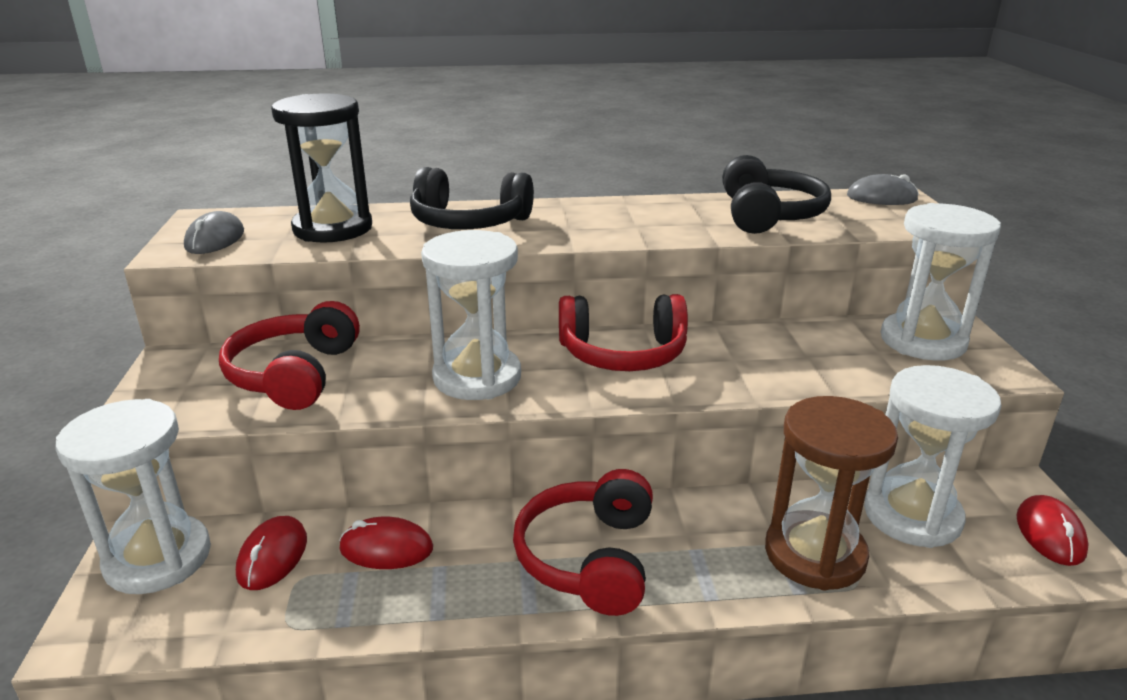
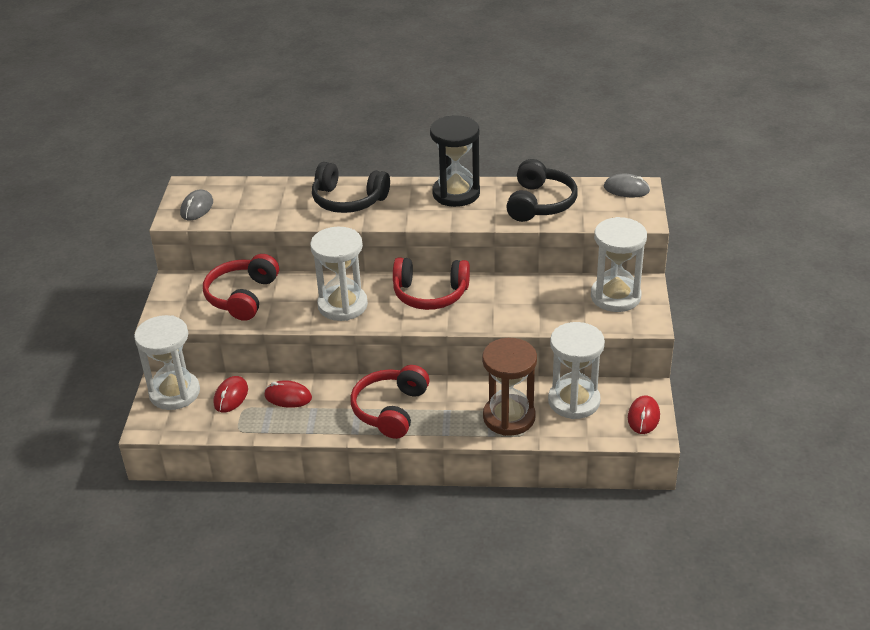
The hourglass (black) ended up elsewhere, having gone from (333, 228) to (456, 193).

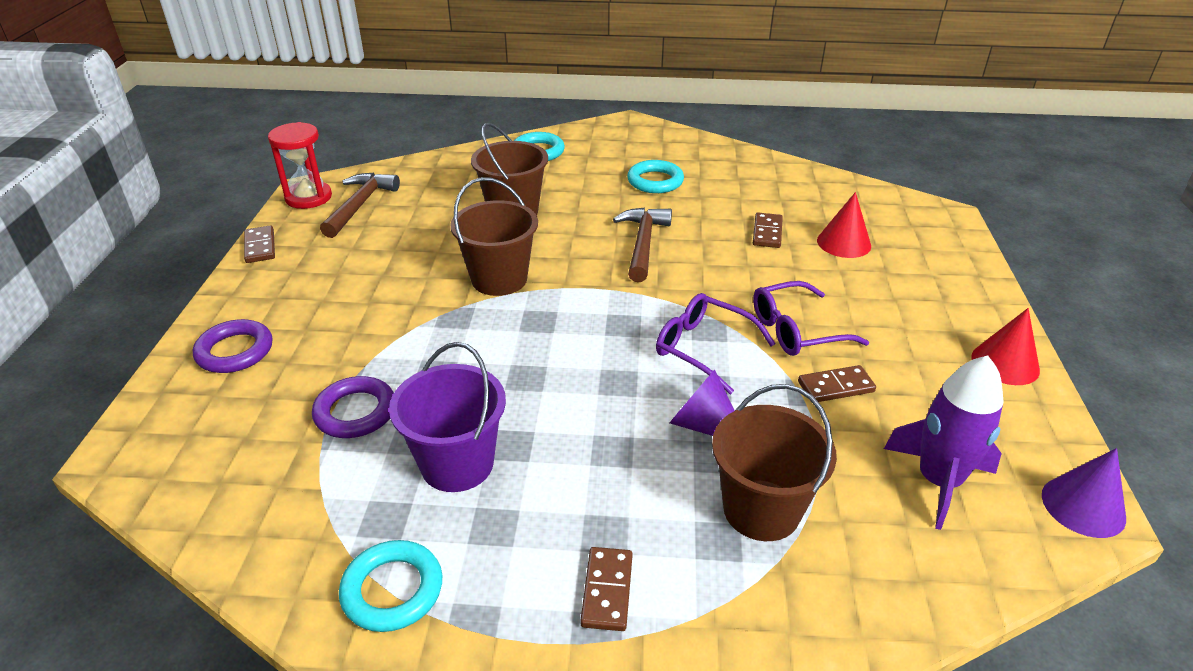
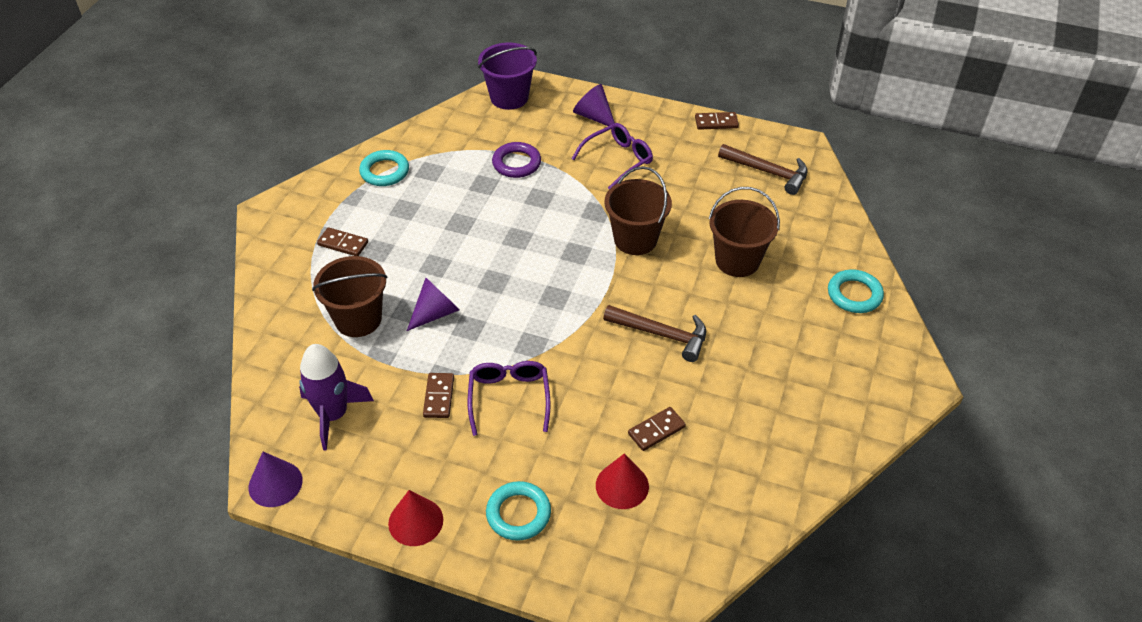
Where the ring (purple) stood at (235, 351), the cone (purple) came to stand at (594, 116). The second view lost the hourglass (red) at (308, 197). The bucket (purple) ended up elsewhere, having gone from (457, 464) to (509, 97). The ring (turquoise) ended up elsewhere, having gone from (655, 181) to (518, 513). The glasses (purple) ended up elsewhere, having gone from (703, 348) to (618, 160). The domino (brown) at (767, 232) ended up facing another way, 60 degrees counterclockwise from before.

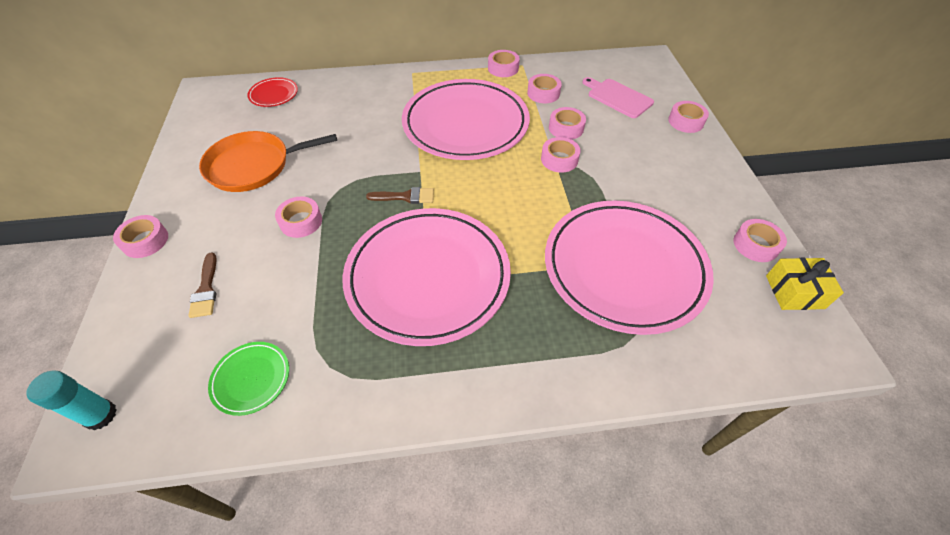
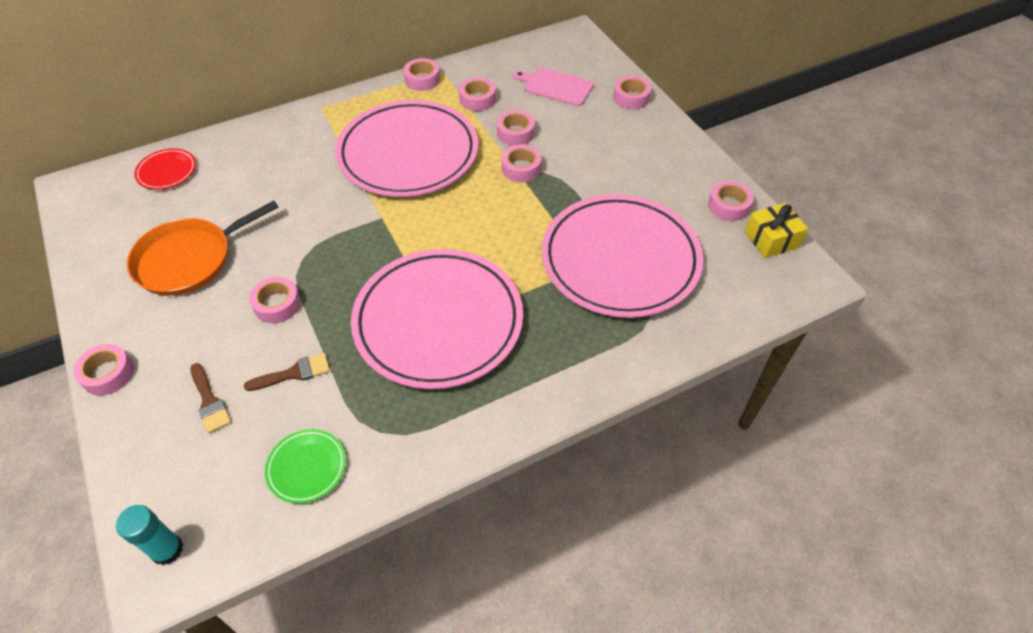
The brush (brown) ended up elsewhere, having gone from (406, 197) to (294, 373).

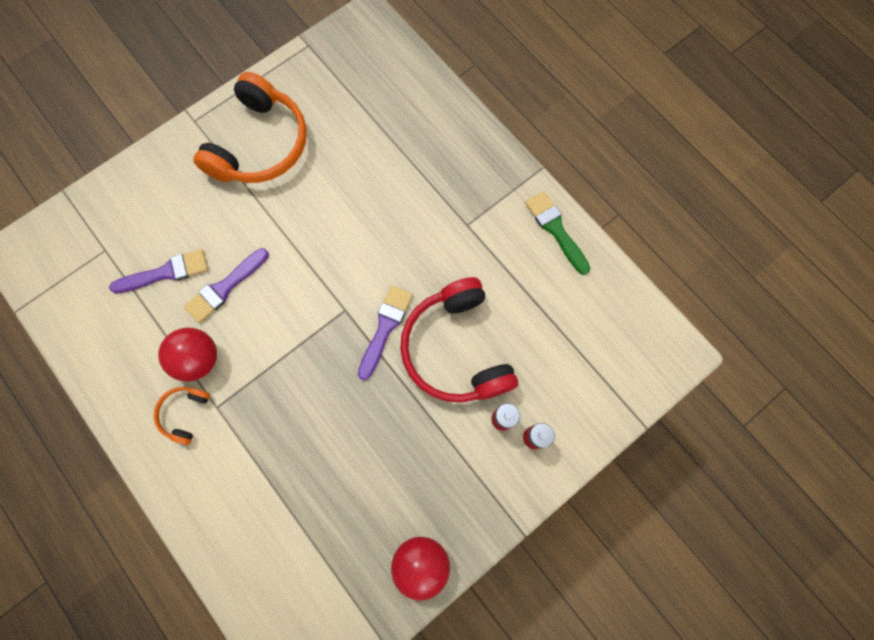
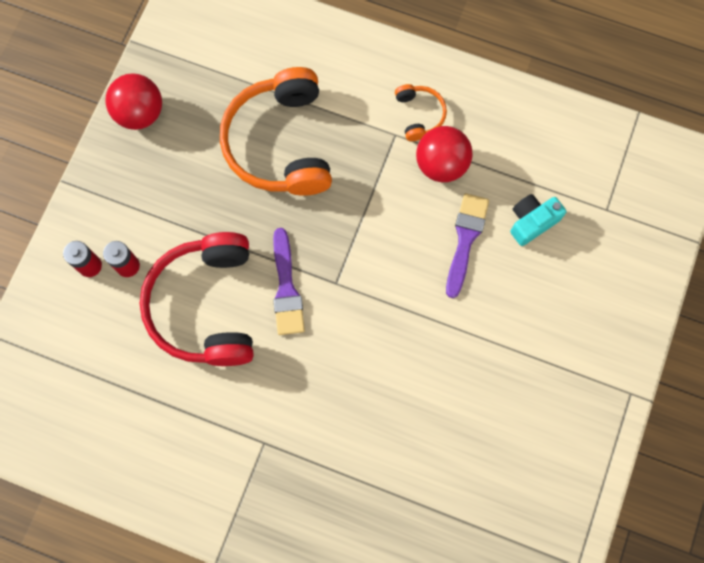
Where the brush (purple) stood at (166, 272), the camera (turquoise) came to stand at (532, 222). The headphones (orange) ended up elsewhere, having gone from (260, 145) to (280, 143). The headphones (red) at (456, 349) ended up facing another way, 135 degrees counterclockwise from before. The second view lost the brush (green) at (555, 229).

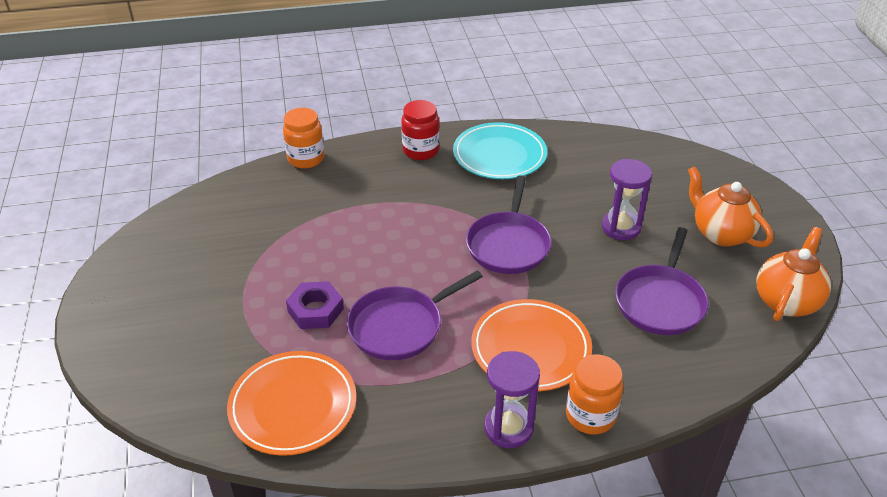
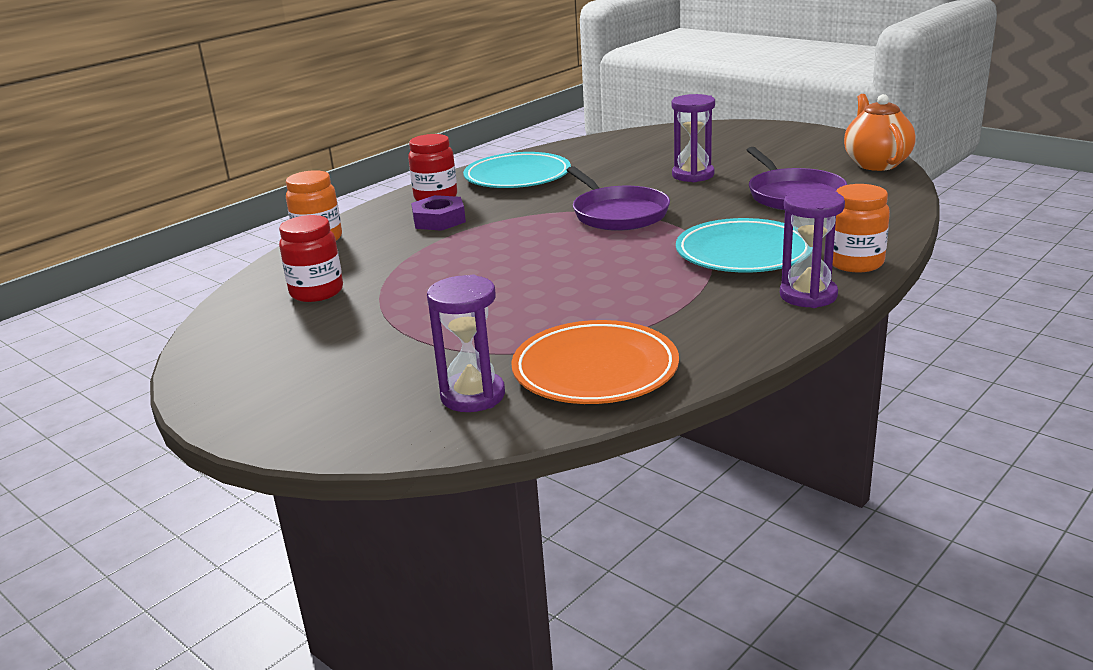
The nut (purple) ended up elsewhere, having gone from (315, 310) to (439, 220). The second view lost the pan (purple) at (399, 326). What was the plate (orange) at (530, 349) turned into the plate (turquoise) at (743, 253). The second view lost the teapot (orange) at (721, 233). The second view gained the jar (red) at (316, 292). The second view gained the hourglass (purple) at (473, 396).

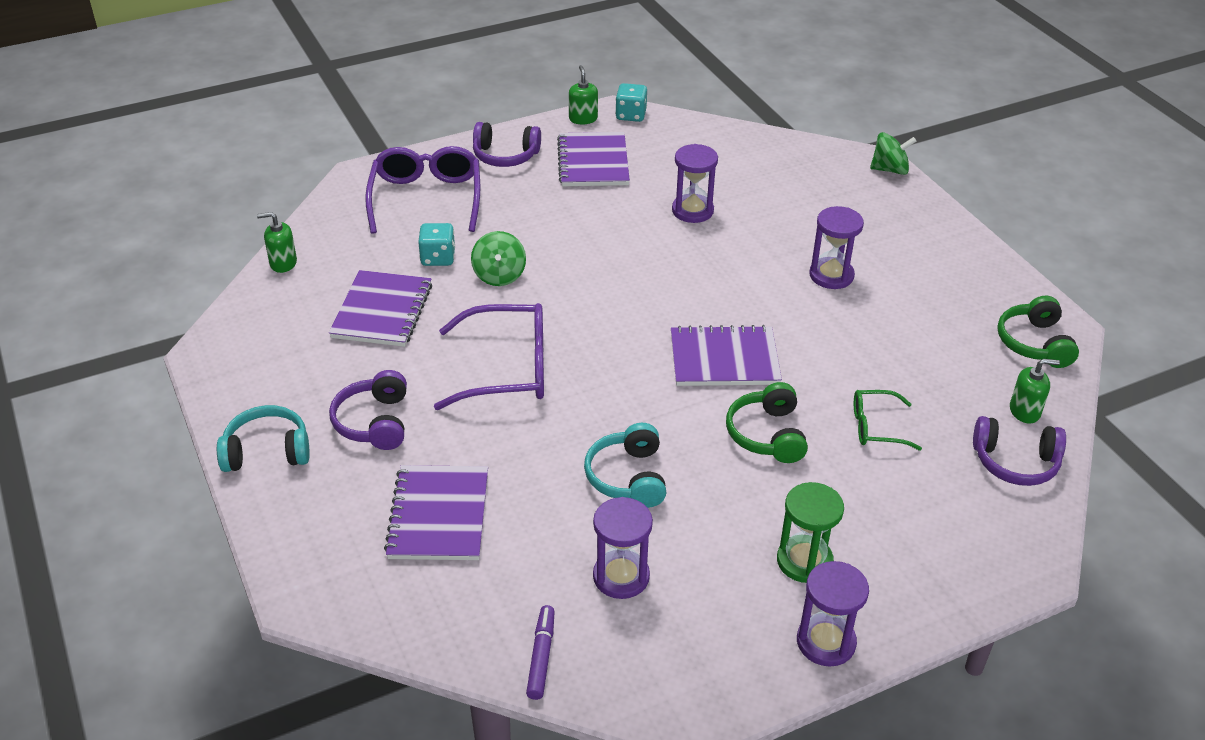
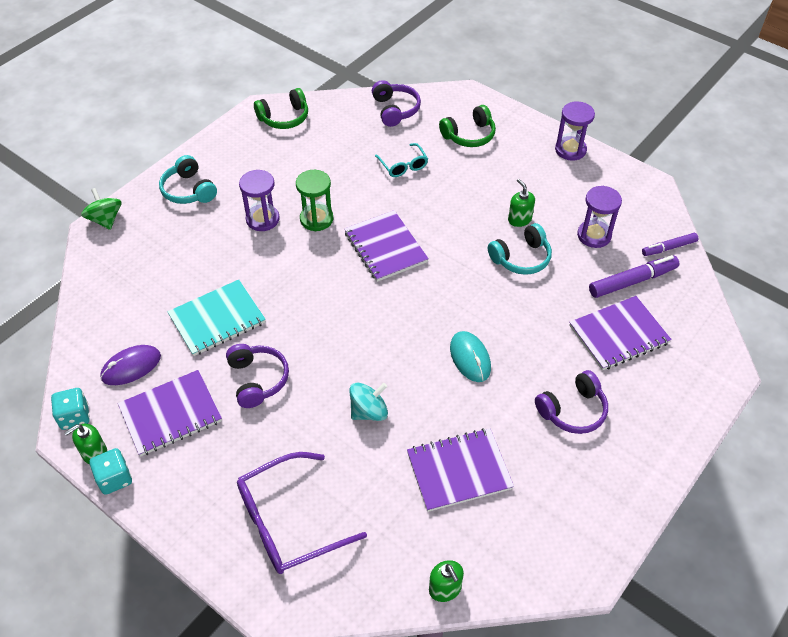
The headphones (turquoise) ended up elsewhere, having gone from (267, 451) to (188, 190). The dice (turquoise) ended up elsewhere, having gone from (438, 258) to (115, 479). Where the glasses (purple) stood at (507, 369), the mouse (turquoise) came to stand at (470, 358). What was the spinning top (green) at (499, 275) turned into the spinning top (turquoise) at (369, 411). The headphones (purple) ended up elsewhere, having gone from (505, 156) to (257, 380). Where the hourglass (purple) stood at (692, 211), the notebook (turquoise) came to stand at (217, 319). The headphones (green) ended up elsewhere, having gone from (767, 434) to (469, 135). The hourglass (green) ended up elsewhere, having gone from (804, 561) to (316, 219). What was the glasses (green) at (876, 427) turned into the glasses (turquoise) at (403, 166). The soap dispenser (green) ended up elsewhere, having gone from (1025, 411) to (519, 219). The second view gained the mouse (purple) at (131, 367). The second view gained the marker (purple) at (632, 281).

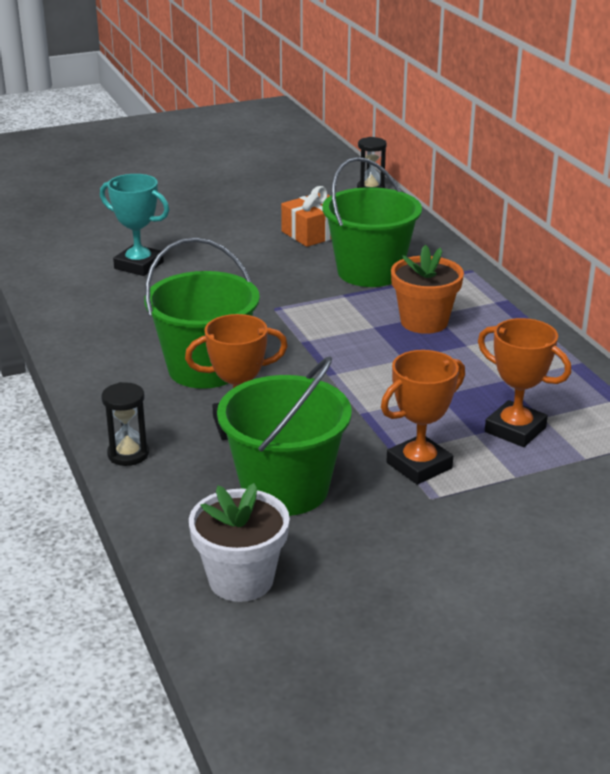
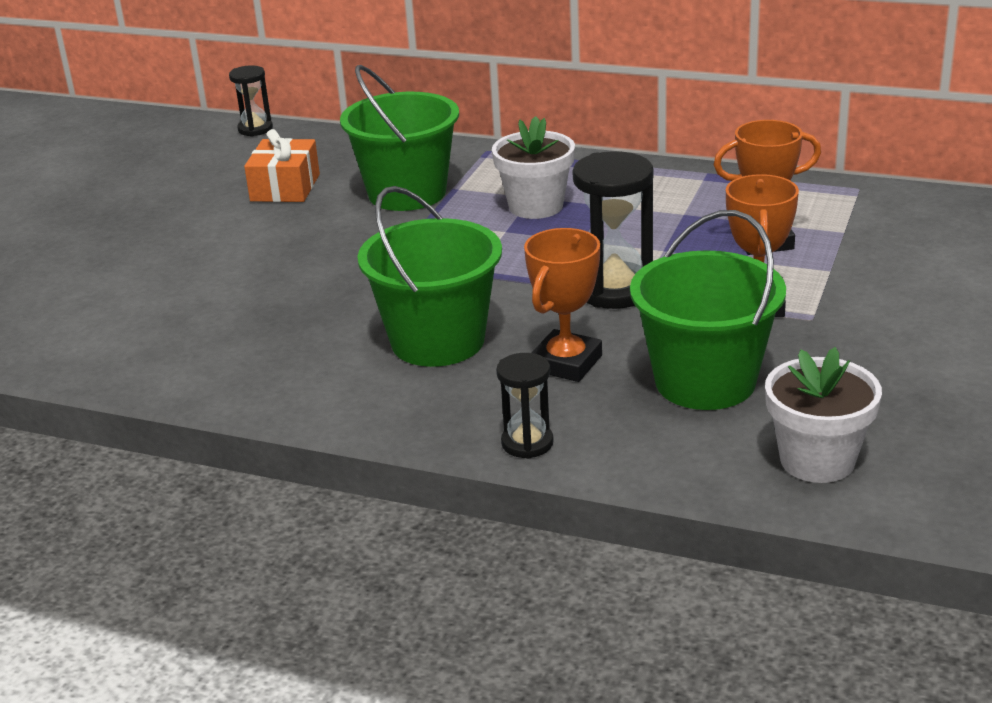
The second view lost the trophy (turquoise) at (139, 265). What was the flower pot (orange) at (424, 322) turned into the flower pot (white) at (536, 206). The second view gained the hourglass (black) at (614, 290).

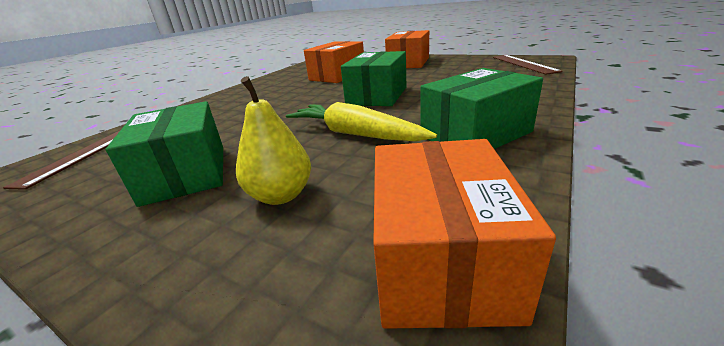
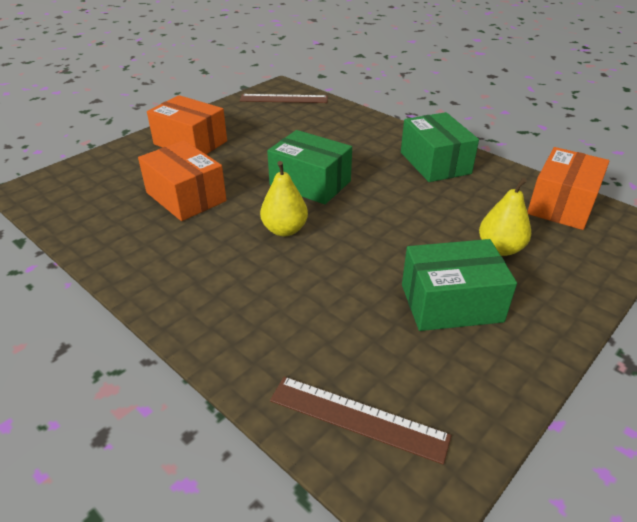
The second view lost the carrot (yellow) at (355, 134). The box (orange) at (440, 258) ended up facing another way, 75 degrees counterclockwise from before. The second view gained the pear (yellow) at (284, 230).

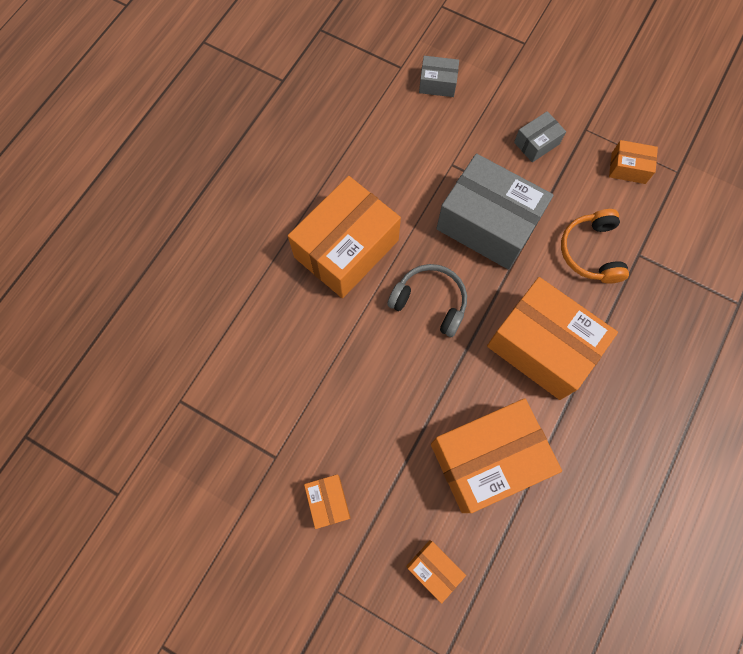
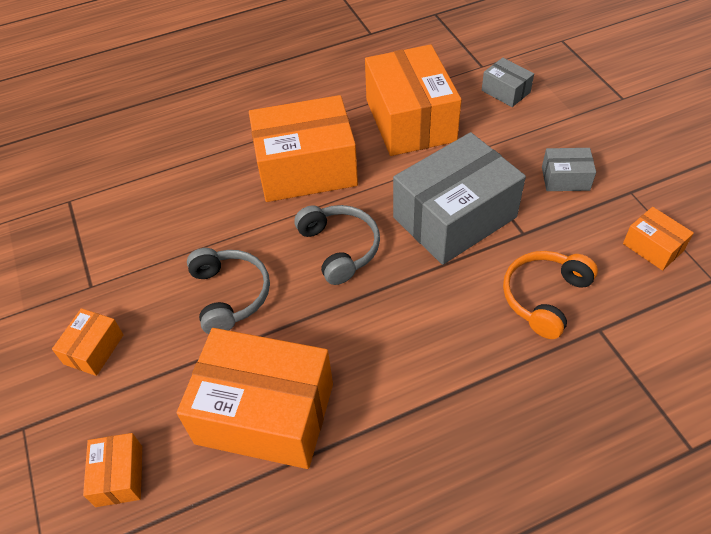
The box (grey) at (487, 224) ended up facing another way, 75 degrees clockwise from before. The box (orange) ended up elsewhere, having gone from (542, 346) to (410, 120). The second view gained the headphones (grey) at (230, 295).

